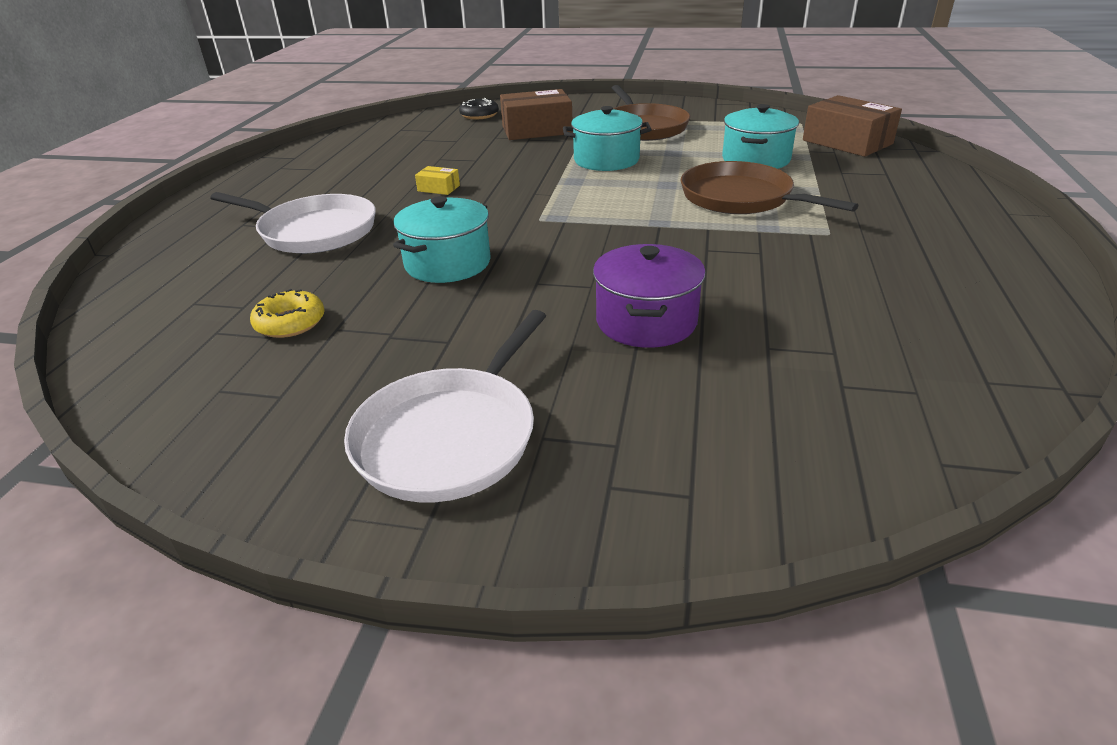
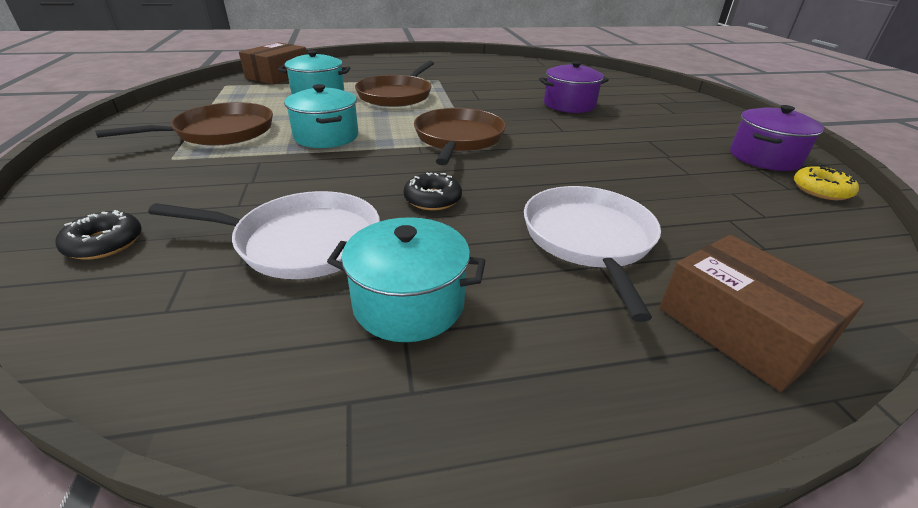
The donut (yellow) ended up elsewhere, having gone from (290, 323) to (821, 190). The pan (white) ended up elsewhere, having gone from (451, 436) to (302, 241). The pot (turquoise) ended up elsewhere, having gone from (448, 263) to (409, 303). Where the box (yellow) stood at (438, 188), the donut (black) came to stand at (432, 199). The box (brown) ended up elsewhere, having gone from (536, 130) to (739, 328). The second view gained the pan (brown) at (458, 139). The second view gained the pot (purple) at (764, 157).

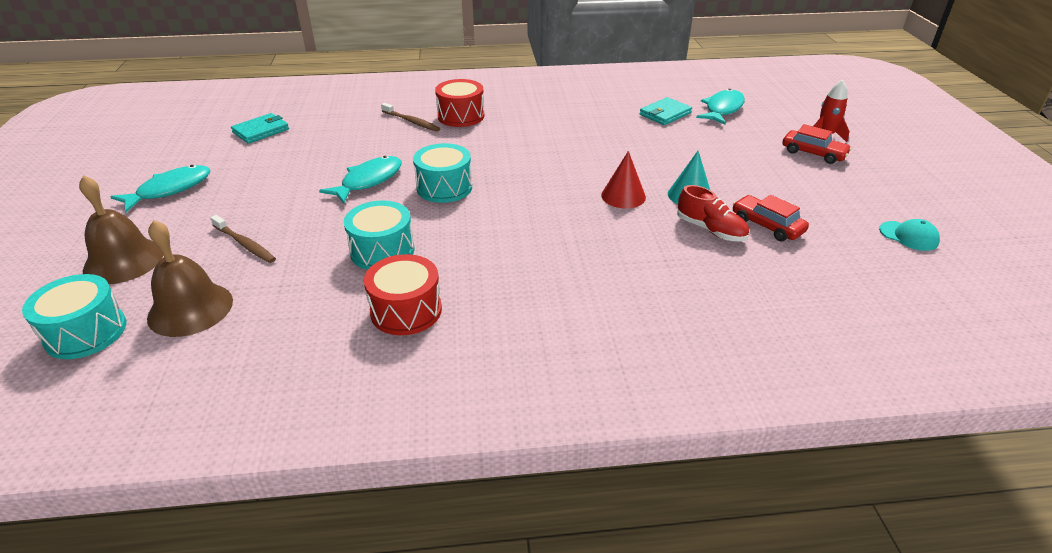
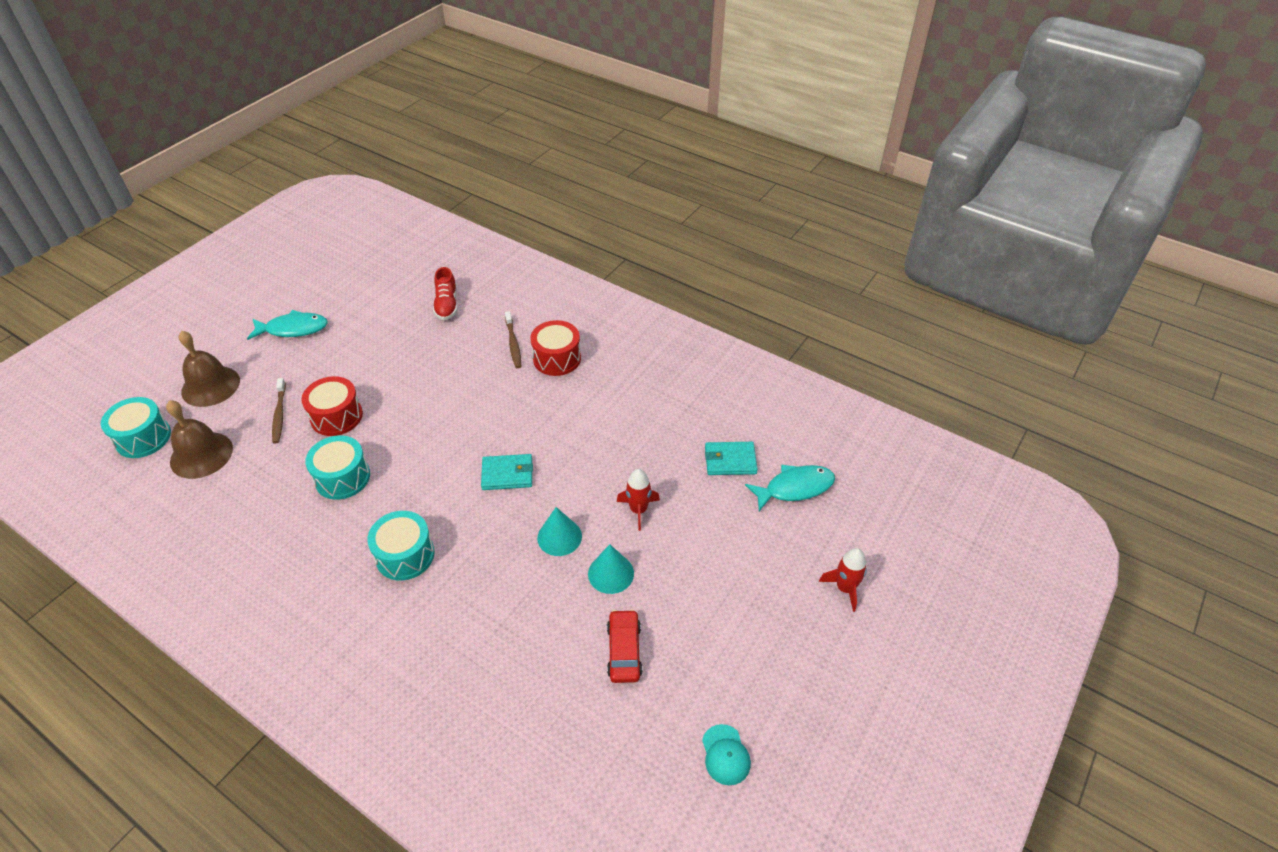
The wallet (turquoise) ended up elsewhere, having gone from (261, 131) to (507, 474). The second view lost the fish (turquoise) at (368, 181). The drum (red) ended up elsewhere, having gone from (406, 310) to (336, 416). The drum (turquoise) ended up elsewhere, having gone from (444, 187) to (405, 555). What was the cone (red) at (623, 196) turned into the cone (turquoise) at (559, 537). The shoe (red) ended up elsewhere, having gone from (710, 230) to (447, 305). The second view lost the car (red) at (813, 153). The second view gained the rocket (red) at (638, 510).

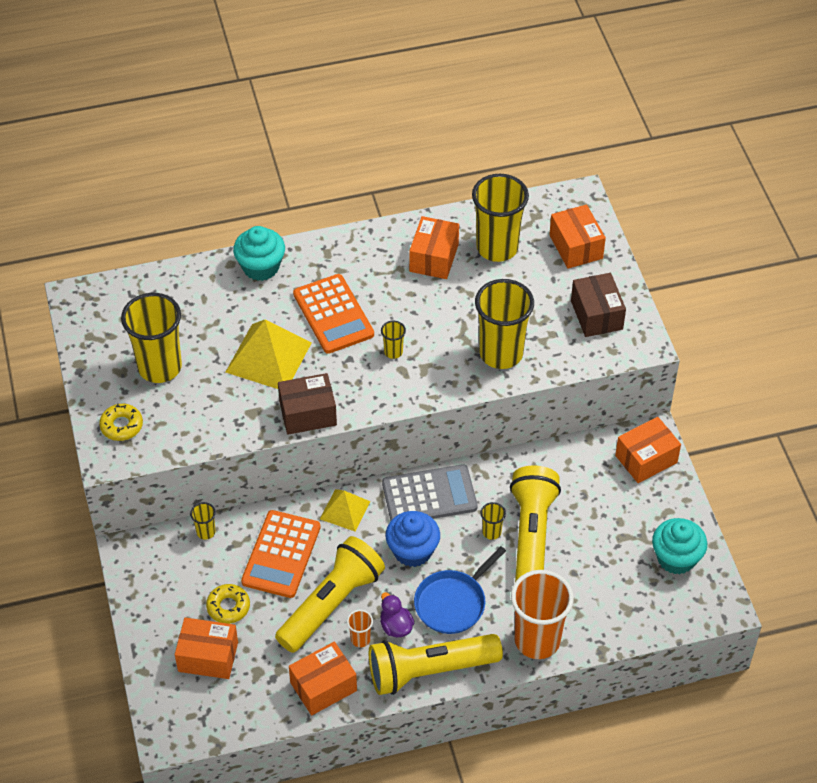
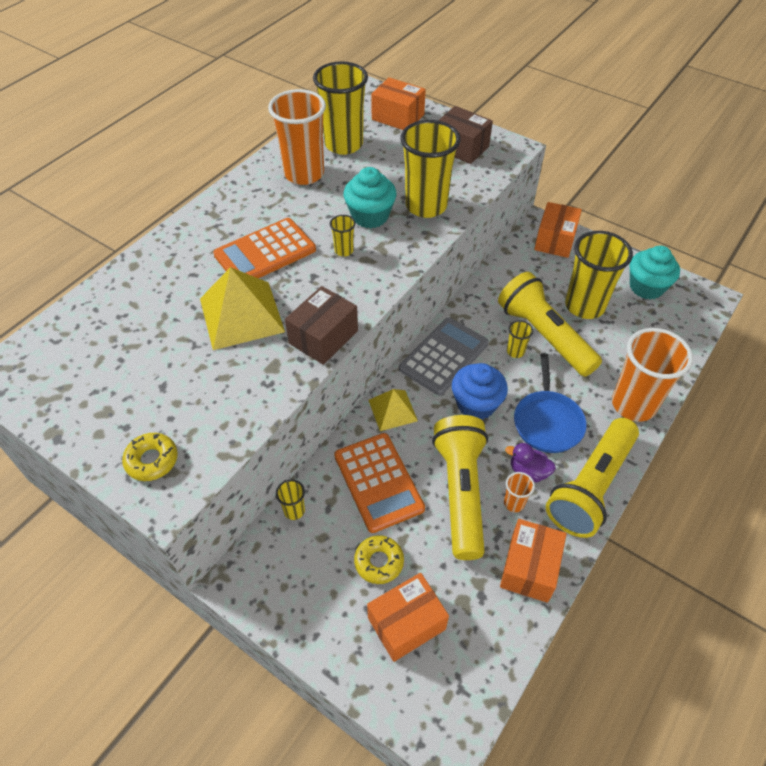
The cup (yellow) ended up elsewhere, having gone from (160, 367) to (584, 306). The cupcake (turquoise) ended up elsewhere, having gone from (261, 267) to (370, 216). The calculator (orange) at (333, 314) ended up facing another way, 120 degrees clockwise from before. Where the box (orange) stood at (434, 258), the cup (orange) came to stand at (304, 174).

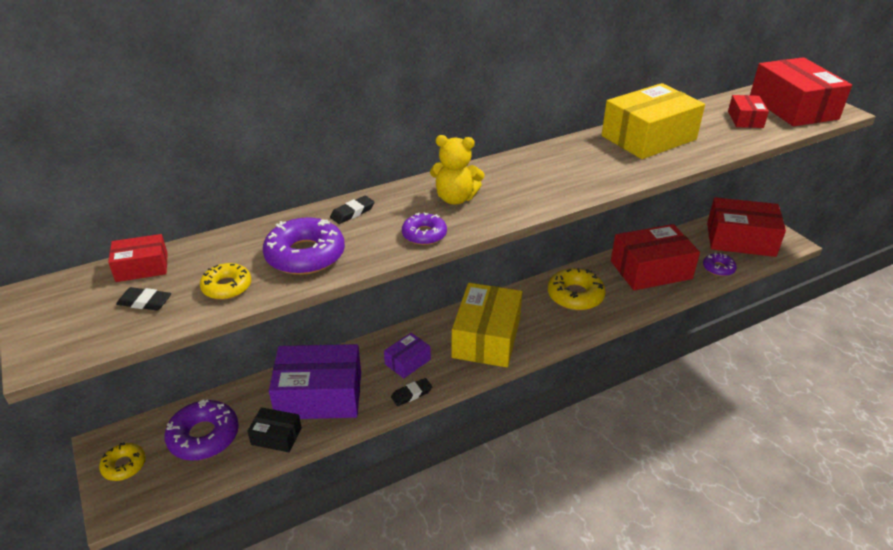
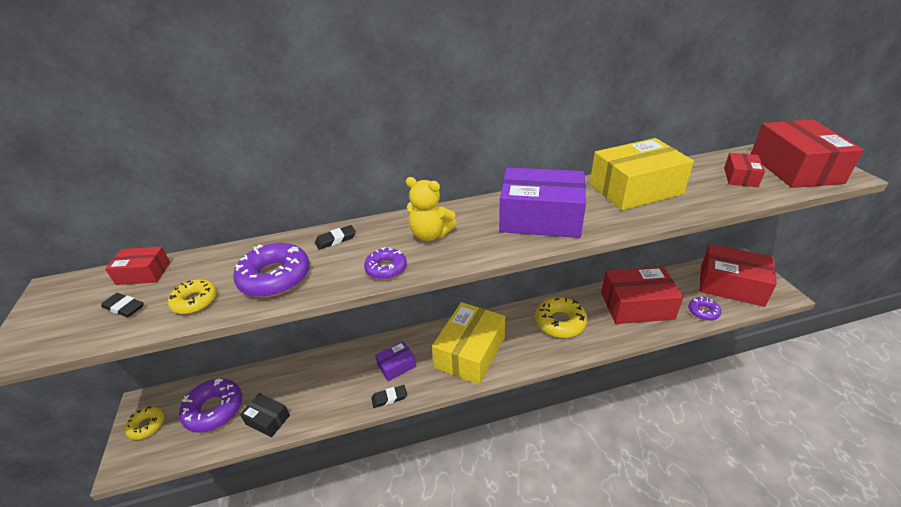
The box (purple) ended up elsewhere, having gone from (319, 395) to (540, 218).

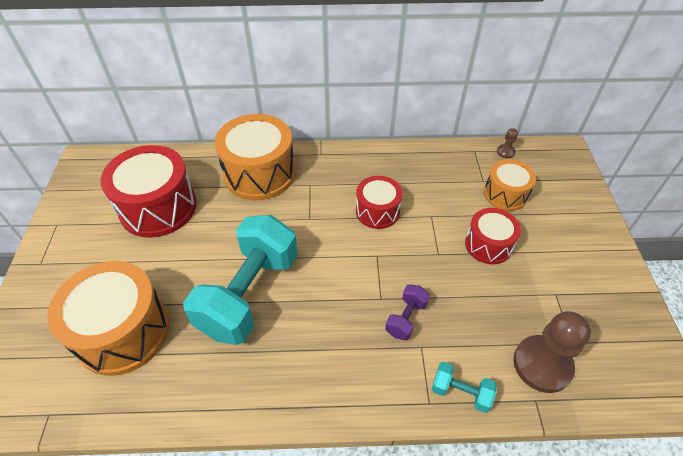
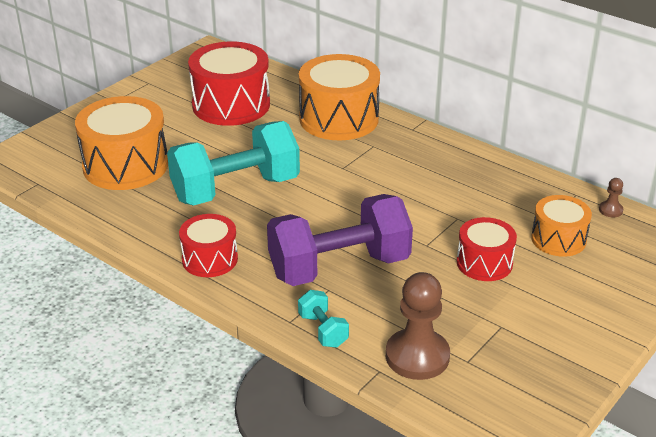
The drum (red) ended up elsewhere, having gone from (377, 211) to (210, 259). The size of the dumbbell (purple) at (406, 318) changed by a factor of 2.35.

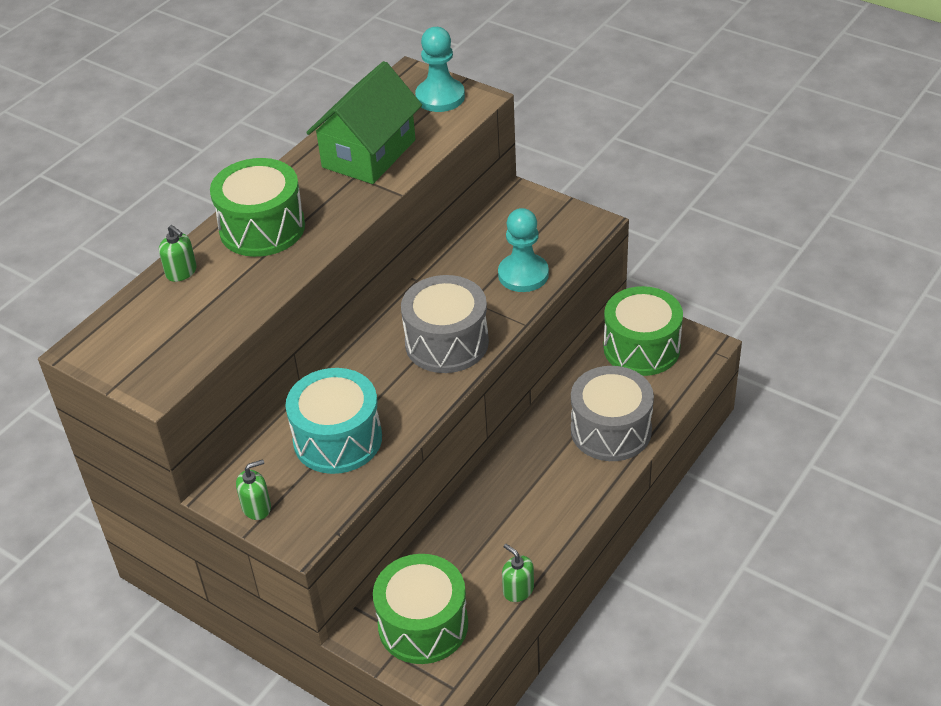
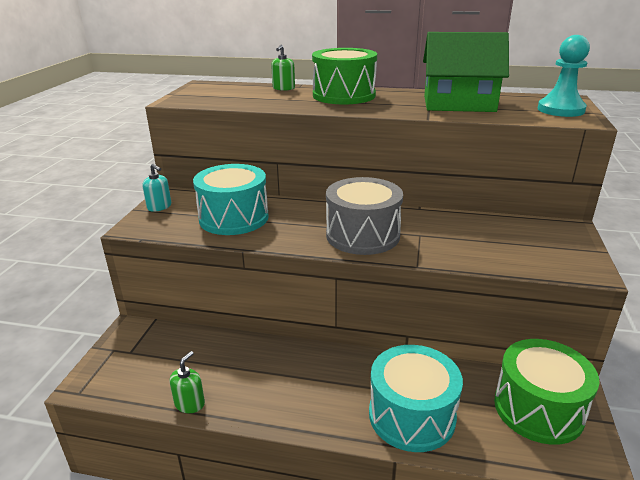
What was the soap dispenser (green) at (257, 507) turned into the soap dispenser (turquoise) at (159, 207). The second view lost the drum (green) at (423, 625). The second view lost the pawn (turquoise) at (523, 274). What was the drum (grey) at (611, 430) turned into the drum (turquoise) at (411, 415).

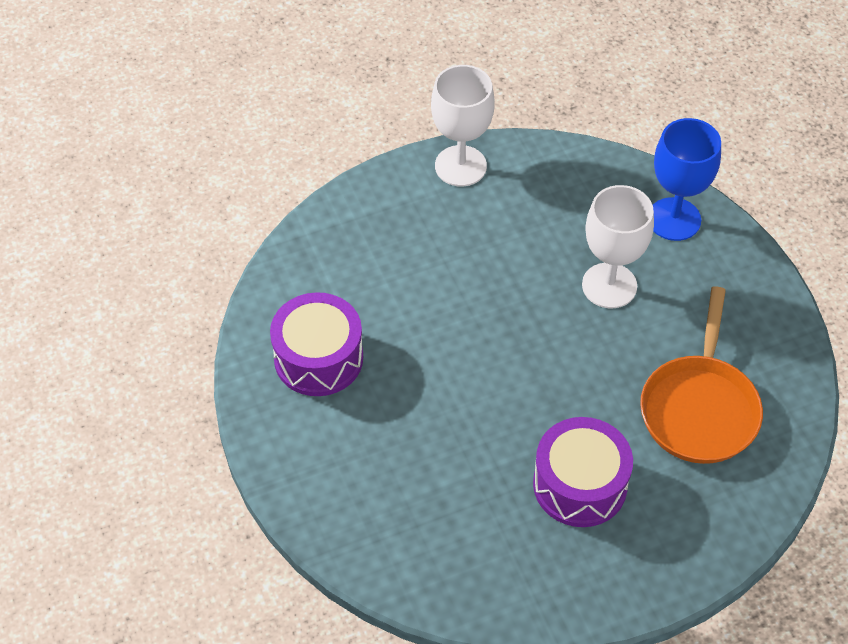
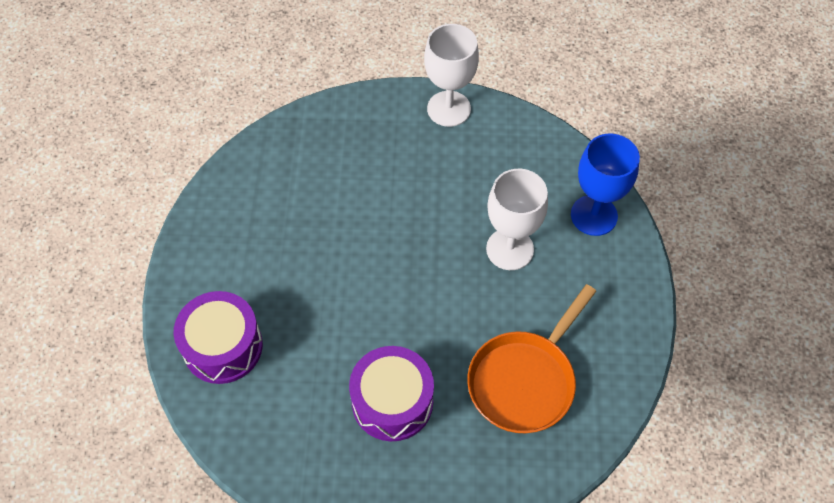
The drum (purple) ended up elsewhere, having gone from (318, 358) to (223, 346).

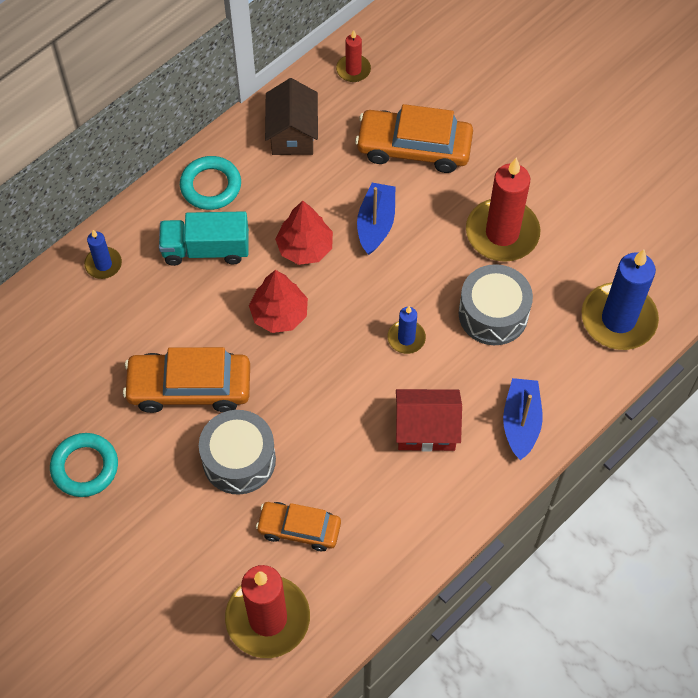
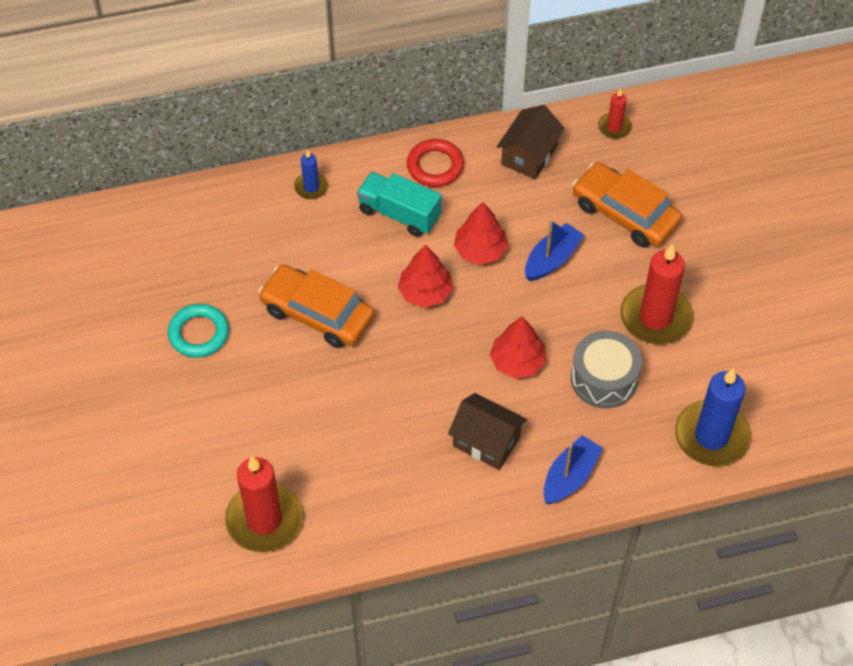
What was the ring (turquoise) at (211, 186) turned into the ring (red) at (435, 166). The second view lost the drum (grey) at (239, 460). The second view lost the car (orange) at (299, 529). Where the candle (blue) stood at (406, 338), the tree (red) came to stand at (517, 362). What was the house (red) at (426, 429) turned into the house (brown) at (486, 441).

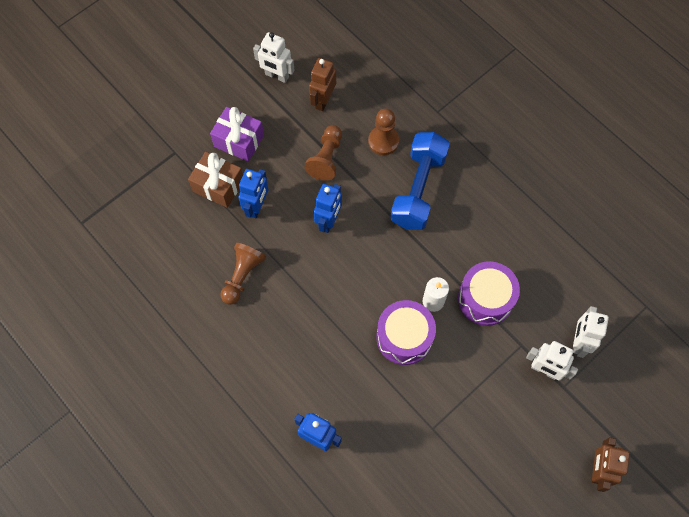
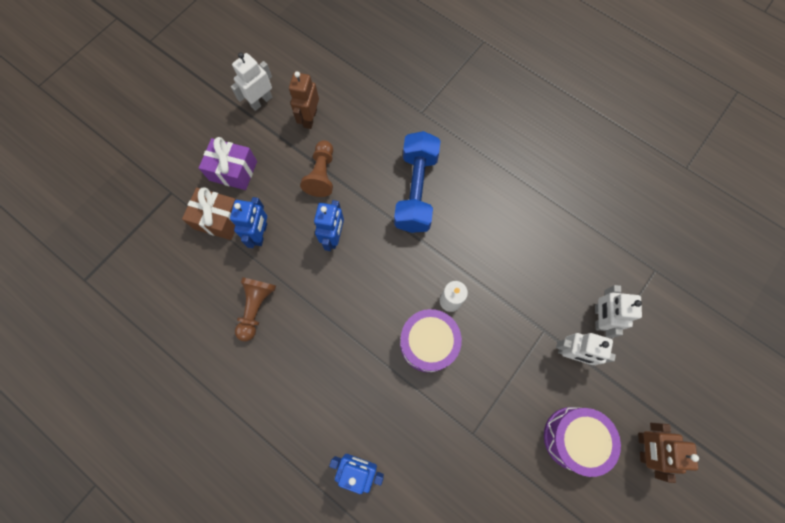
The robot (white) at (276, 76) ended up facing another way, 120 degrees clockwise from before. The second view lost the pawn (brown) at (383, 141). The drum (purple) ended up elsewhere, having gone from (485, 299) to (573, 438).

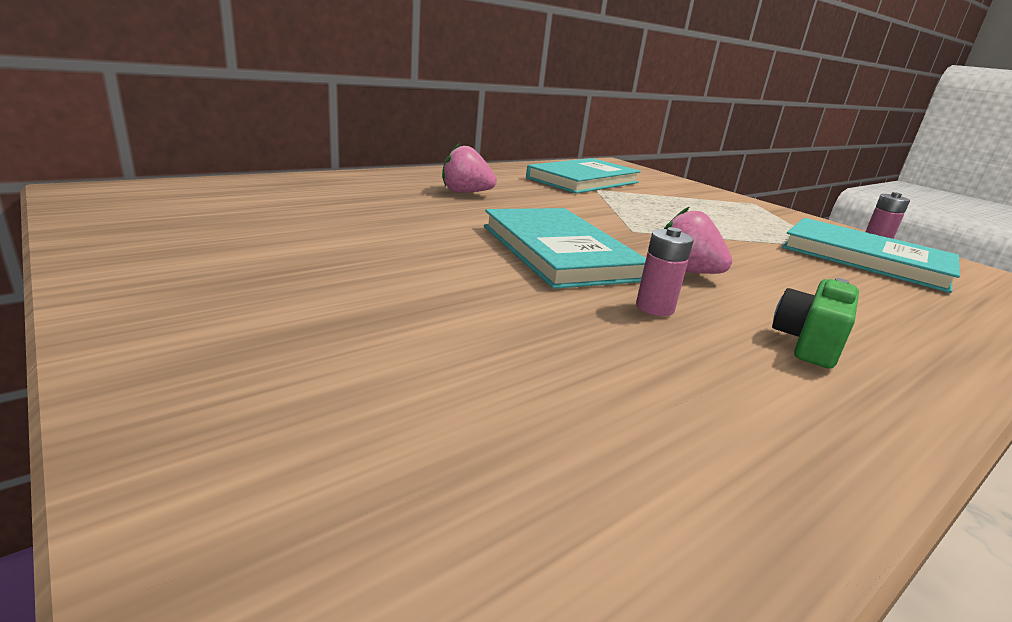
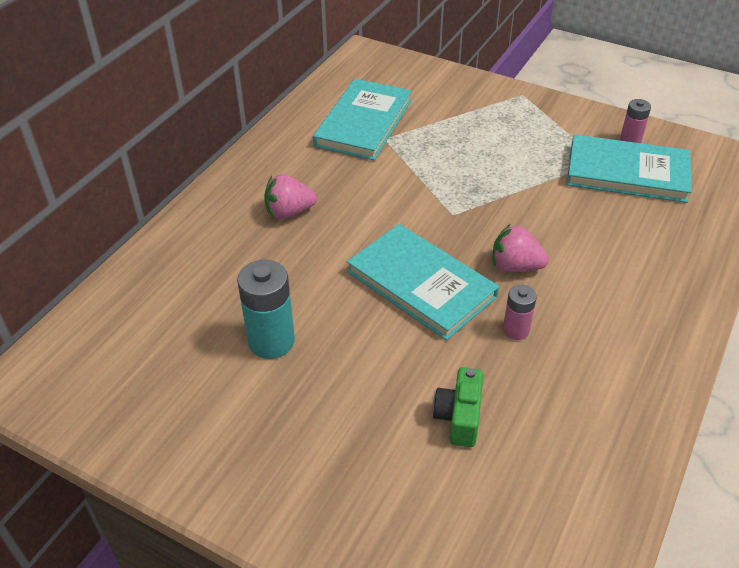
The camera (green) ended up elsewhere, having gone from (808, 343) to (459, 417). The second view gained the battery (turquoise) at (271, 341).

